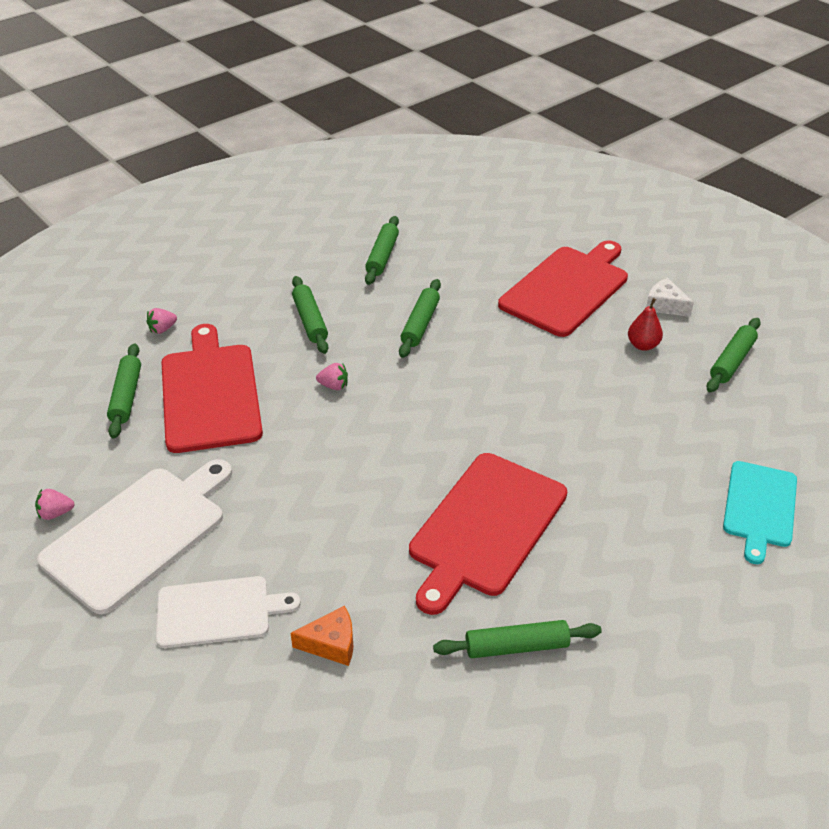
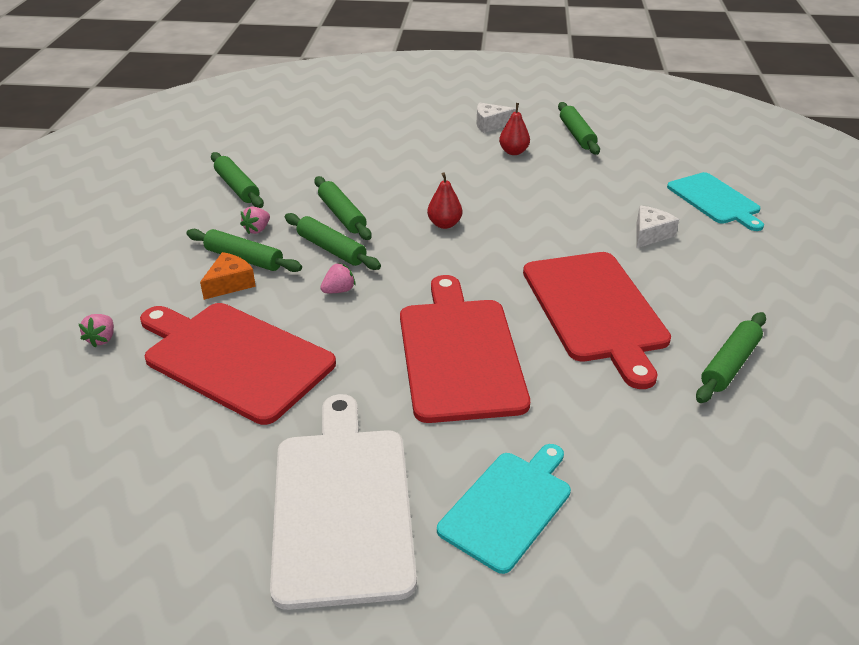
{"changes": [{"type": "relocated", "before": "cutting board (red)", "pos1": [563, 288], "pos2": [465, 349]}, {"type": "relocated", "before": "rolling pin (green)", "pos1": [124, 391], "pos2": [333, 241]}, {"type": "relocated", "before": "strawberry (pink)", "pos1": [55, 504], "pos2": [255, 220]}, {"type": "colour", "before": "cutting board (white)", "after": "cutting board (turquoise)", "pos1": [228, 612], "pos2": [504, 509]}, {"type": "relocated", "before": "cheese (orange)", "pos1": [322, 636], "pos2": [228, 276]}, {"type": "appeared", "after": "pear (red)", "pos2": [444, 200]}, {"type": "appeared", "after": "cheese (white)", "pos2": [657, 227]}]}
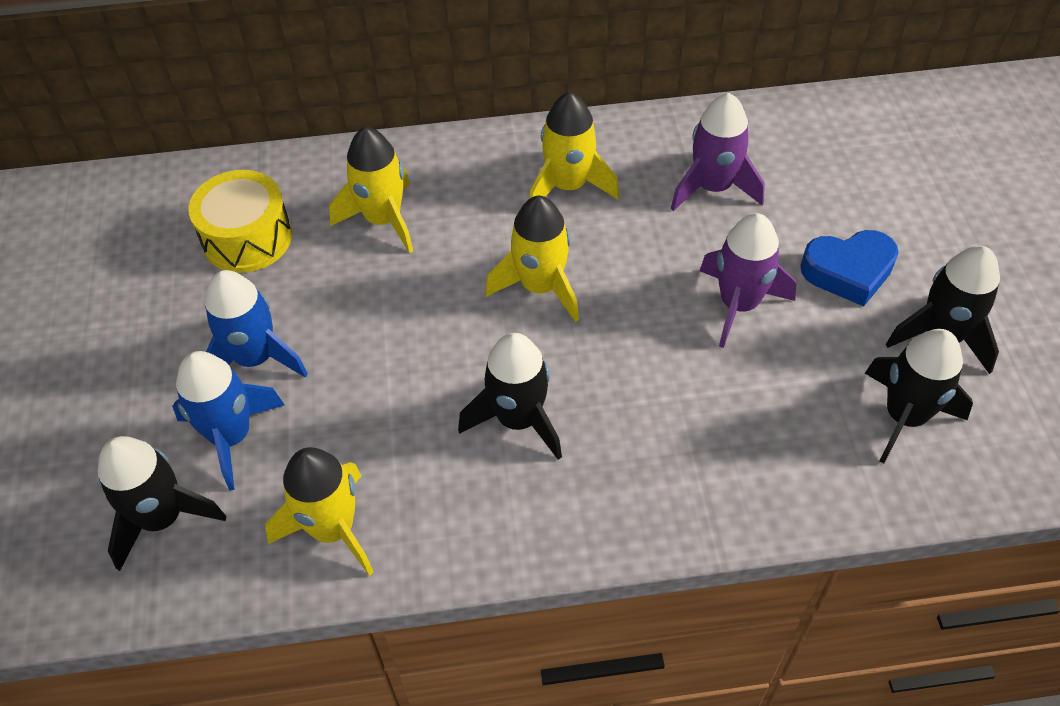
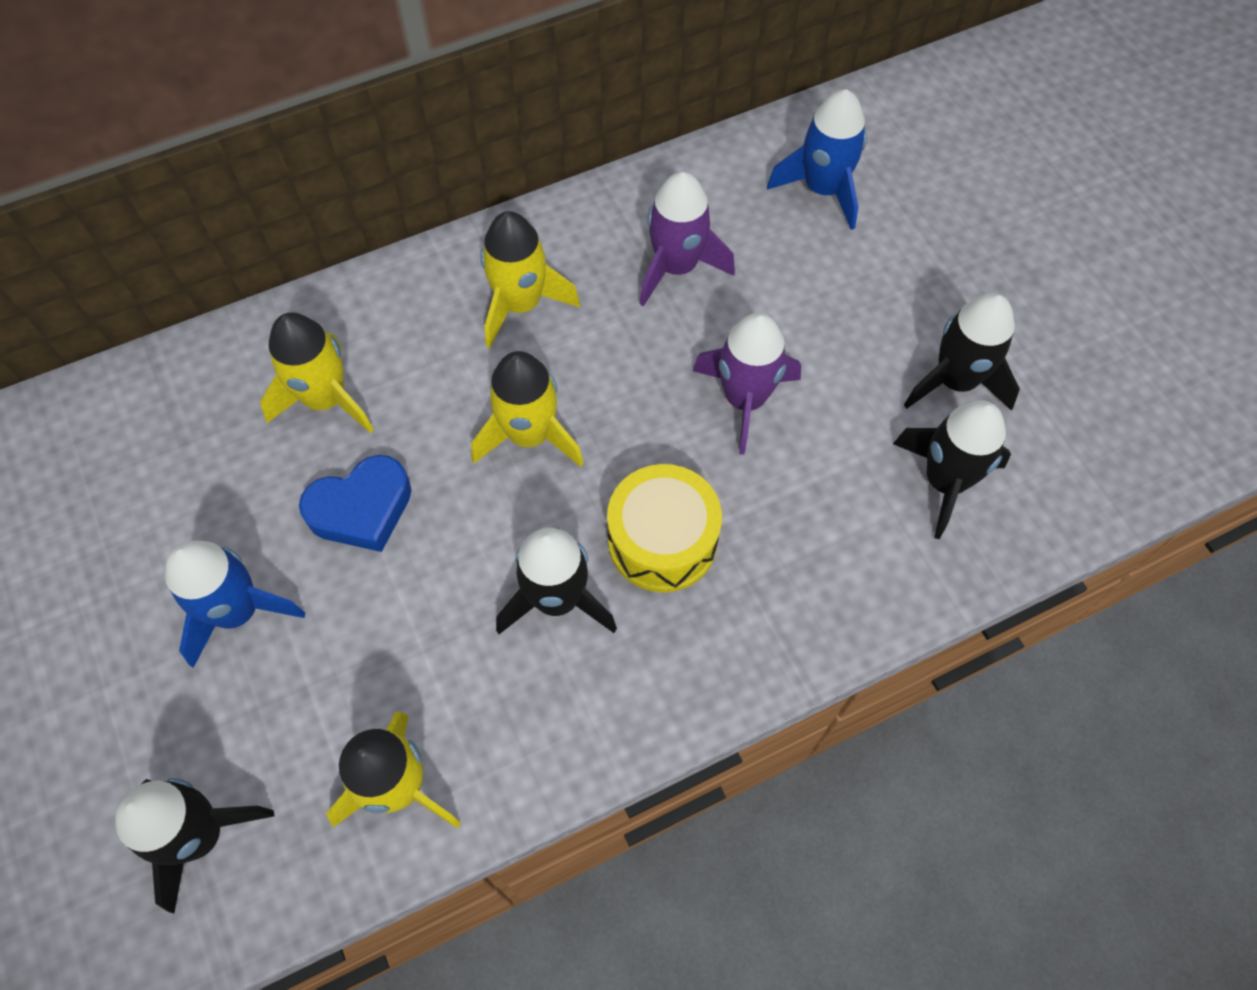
{"changes": [{"type": "relocated", "before": "drum (yellow)", "pos1": [240, 221], "pos2": [664, 528]}, {"type": "relocated", "before": "heart (blue)", "pos1": [850, 268], "pos2": [355, 503]}, {"type": "relocated", "before": "rocket (blue)", "pos1": [228, 421], "pos2": [817, 159]}]}
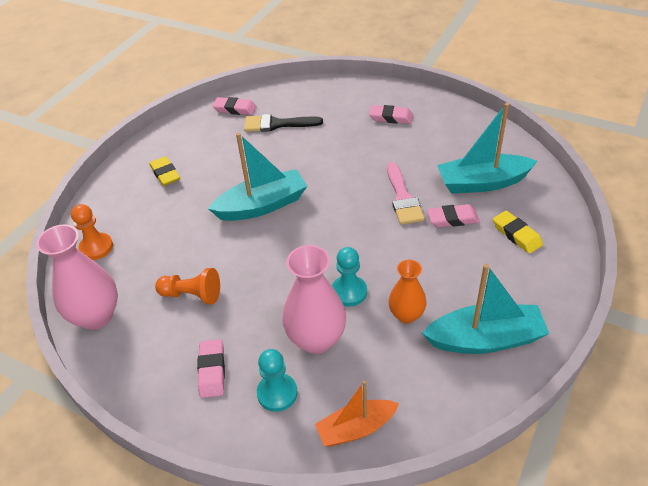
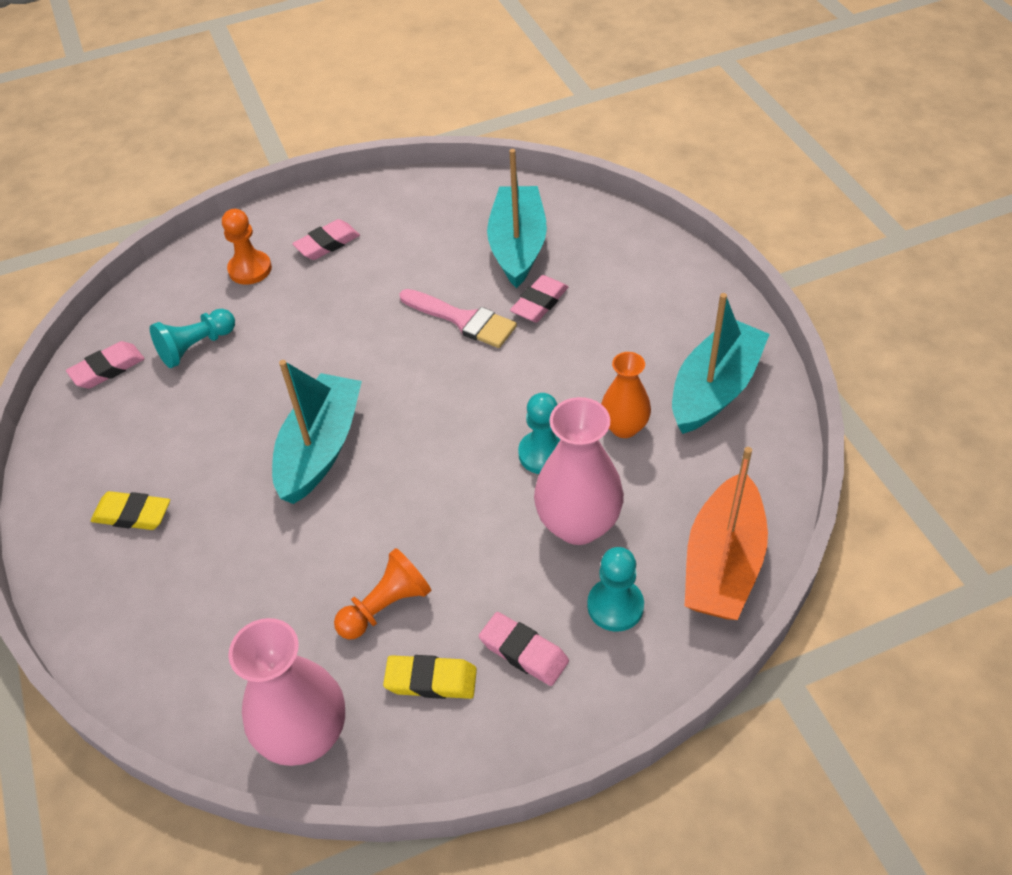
{"changes": [{"type": "spun", "before": "boat (turquoise)", "pos1": [487, 148], "pos2": [517, 218], "turn": 150}, {"type": "exchanged", "before": "brush (black)", "after": "pawn (turquoise)", "pos1": [283, 123], "pos2": [192, 338]}, {"type": "relocated", "before": "pawn (orange)", "pos1": [92, 232], "pos2": [247, 247]}, {"type": "relocated", "before": "eraser (yellow)", "pos1": [518, 232], "pos2": [430, 677]}, {"type": "size", "before": "boat (orange)", "pos1": [357, 413], "pos2": [726, 533], "scale": 1.54}]}
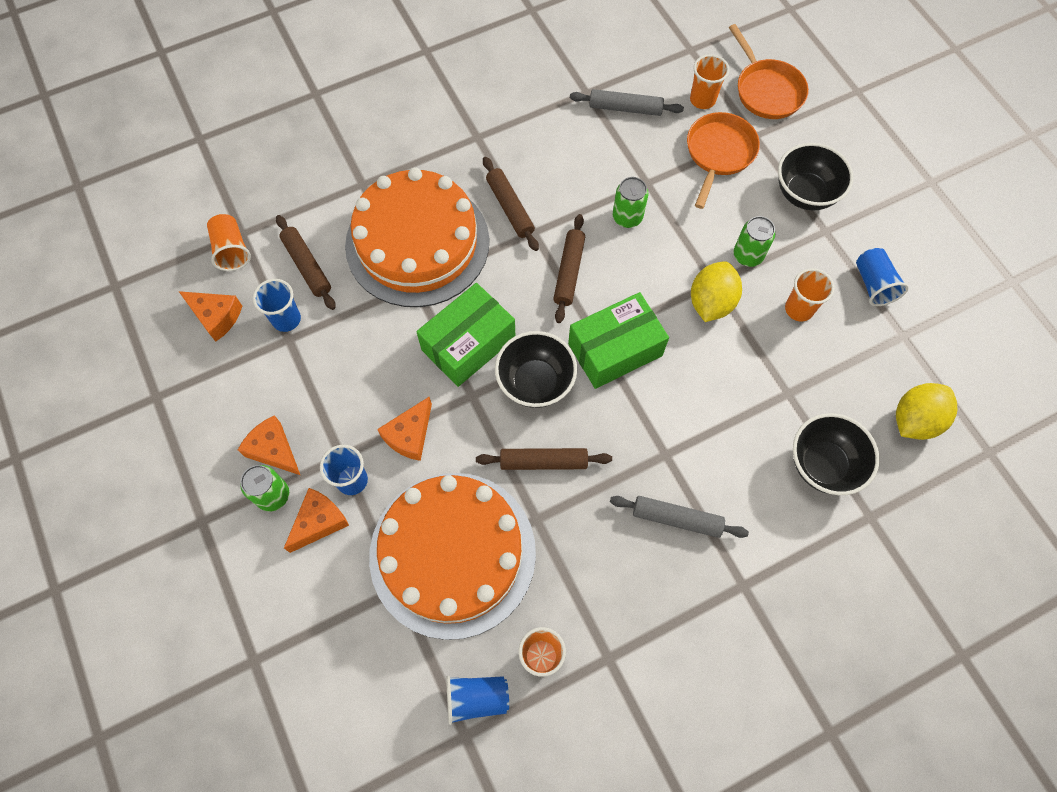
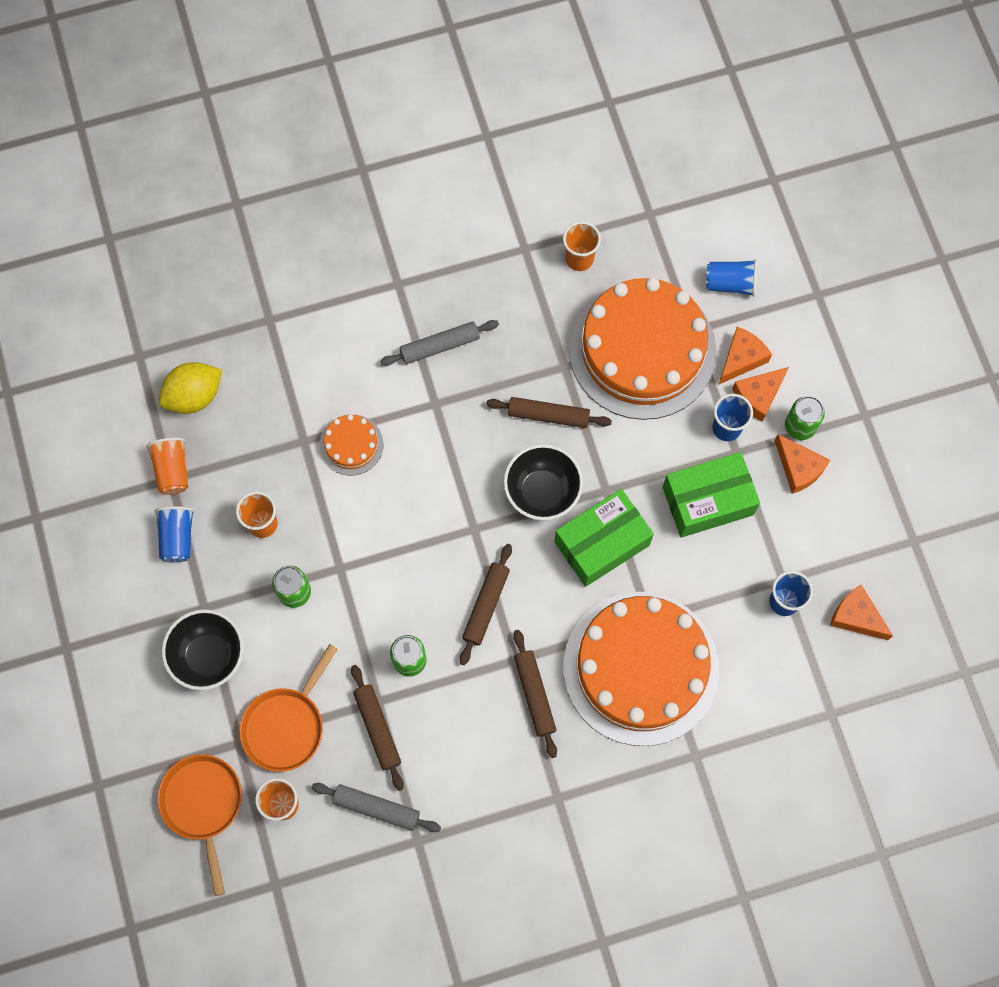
{"changes": [{"type": "relocated", "before": "cup (orange)", "pos1": [229, 242], "pos2": [167, 466]}, {"type": "relocated", "before": "rolling pin (brown)", "pos1": [305, 262], "pos2": [377, 728]}, {"type": "missing", "before": "lemon (yellow)", "pos1": [716, 291]}, {"type": "relocated", "before": "box (green)", "pos1": [618, 340], "pos2": [711, 494]}, {"type": "relocated", "before": "cheese (orange)", "pos1": [404, 429], "pos2": [745, 355]}, {"type": "missing", "before": "bowl (black)", "pos1": [836, 454]}, {"type": "spun", "before": "rolling pin (grey)", "pos1": [679, 517], "pos2": [439, 343], "turn": -45}, {"type": "relocated", "before": "cup (blue)", "pos1": [477, 700], "pos2": [731, 278]}, {"type": "appeared", "after": "cake (orange)", "pos2": [351, 444]}]}
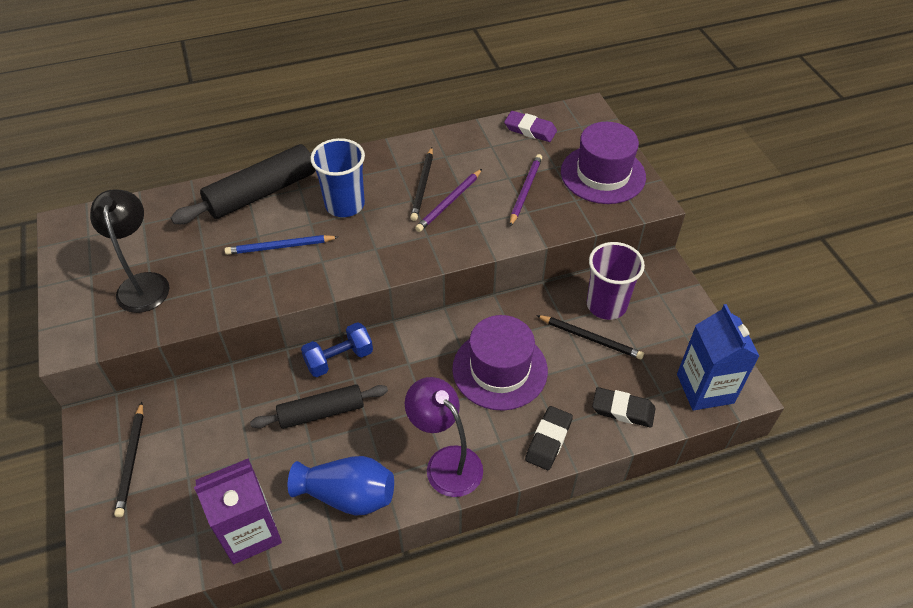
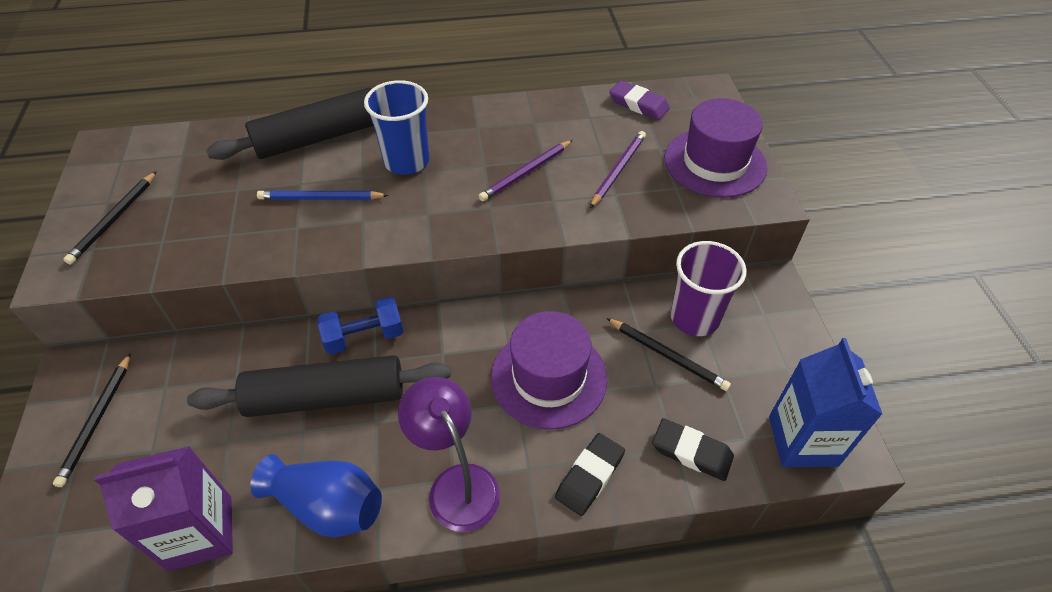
{"changes": [{"type": "relocated", "before": "pencil (black)", "pos1": [421, 184], "pos2": [110, 218]}, {"type": "missing", "before": "lamp (black)", "pos1": [130, 251]}, {"type": "size", "before": "rolling pin (black)", "pos1": [319, 406], "pos2": [319, 386], "scale": 1.53}]}
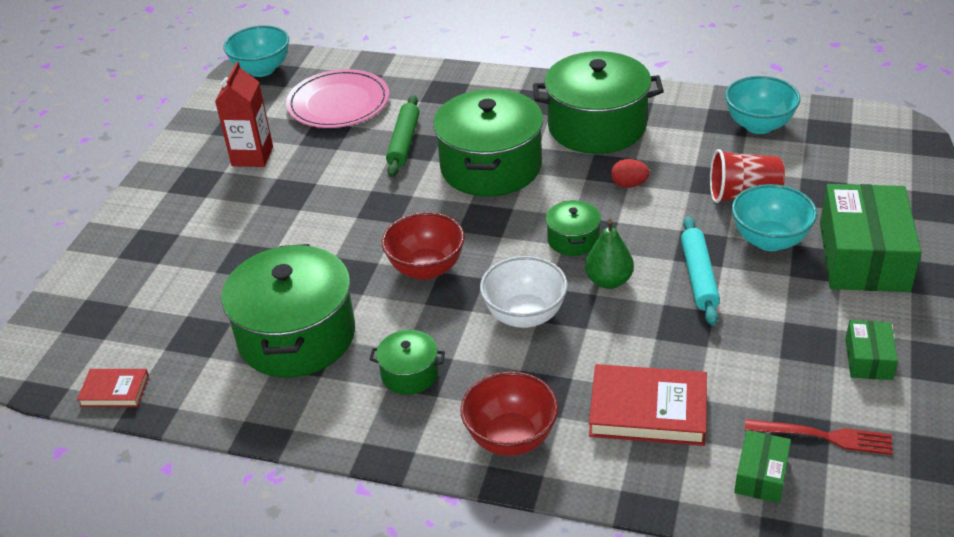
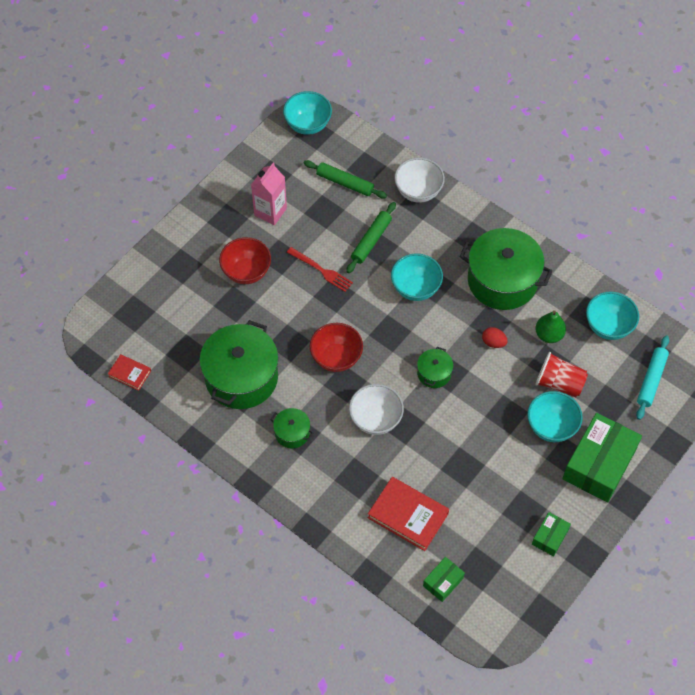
{"changes": [{"type": "colour", "before": "carton (red)", "after": "carton (pink)", "pos1": [244, 114], "pos2": [269, 194]}, {"type": "exchanged", "before": "plate (pink)", "after": "rolling pin (green)", "pos1": [337, 98], "pos2": [345, 179]}, {"type": "exchanged", "before": "pot (green)", "after": "bowl (turquoise)", "pos1": [488, 143], "pos2": [417, 277]}, {"type": "relocated", "before": "rolling pin (turquoise)", "pos1": [700, 271], "pos2": [652, 377]}, {"type": "relocated", "before": "pear (green)", "pos1": [609, 254], "pos2": [550, 326]}, {"type": "relocated", "before": "bowl (red)", "pos1": [509, 413], "pos2": [245, 260]}, {"type": "relocated", "before": "fork (red)", "pos1": [819, 437], "pos2": [320, 269]}, {"type": "appeared", "after": "bowl (white)", "pos2": [419, 180]}]}
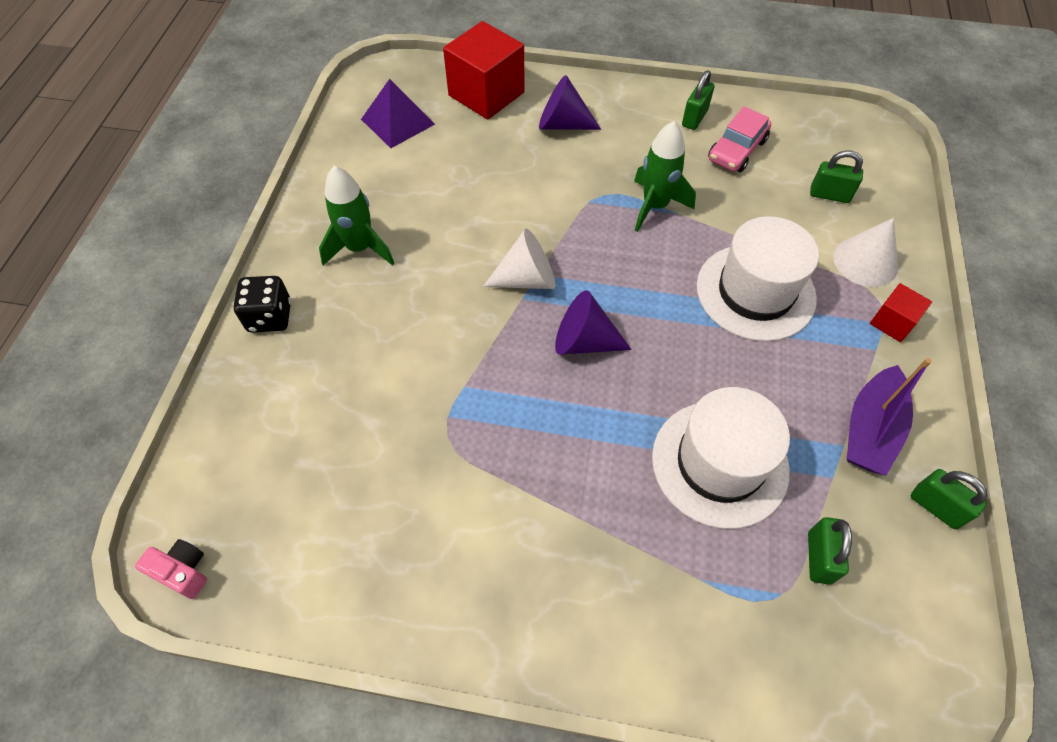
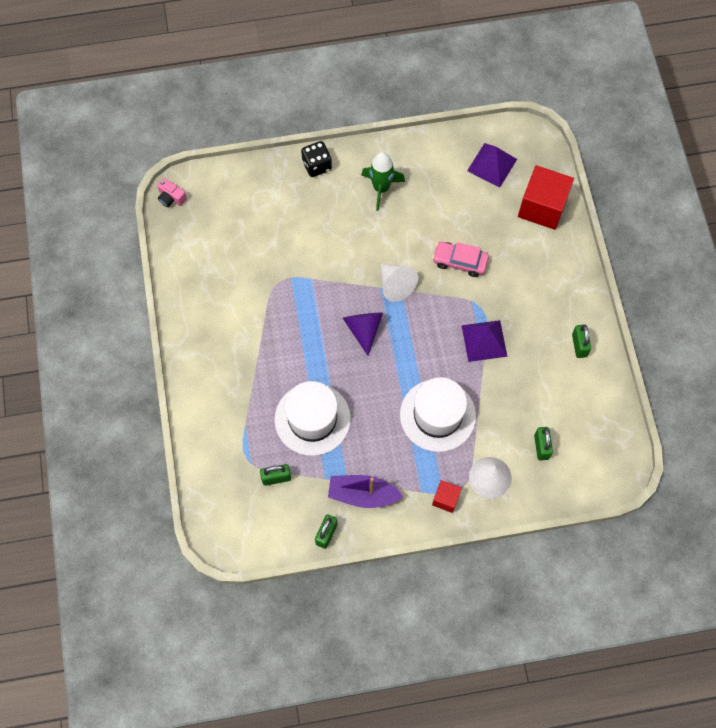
{"changes": [{"type": "spun", "before": "padlock (green)", "pos1": [698, 100], "pos2": [581, 341], "turn": 75}, {"type": "missing", "before": "cone (purple)", "pos1": [570, 102]}, {"type": "relocated", "before": "car (pink)", "pos1": [739, 139], "pos2": [460, 259]}, {"type": "exchanged", "before": "rocket (green)", "after": "pyramid (purple)", "pos1": [665, 176], "pos2": [484, 341]}, {"type": "spun", "before": "camera (pink)", "pos1": [171, 569], "pos2": [172, 192], "turn": 120}]}
